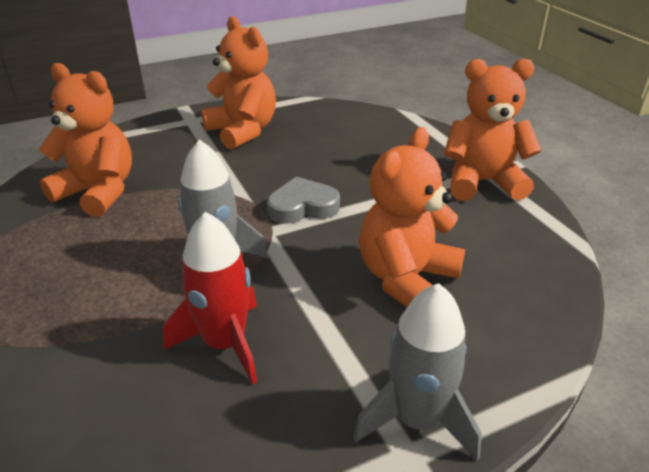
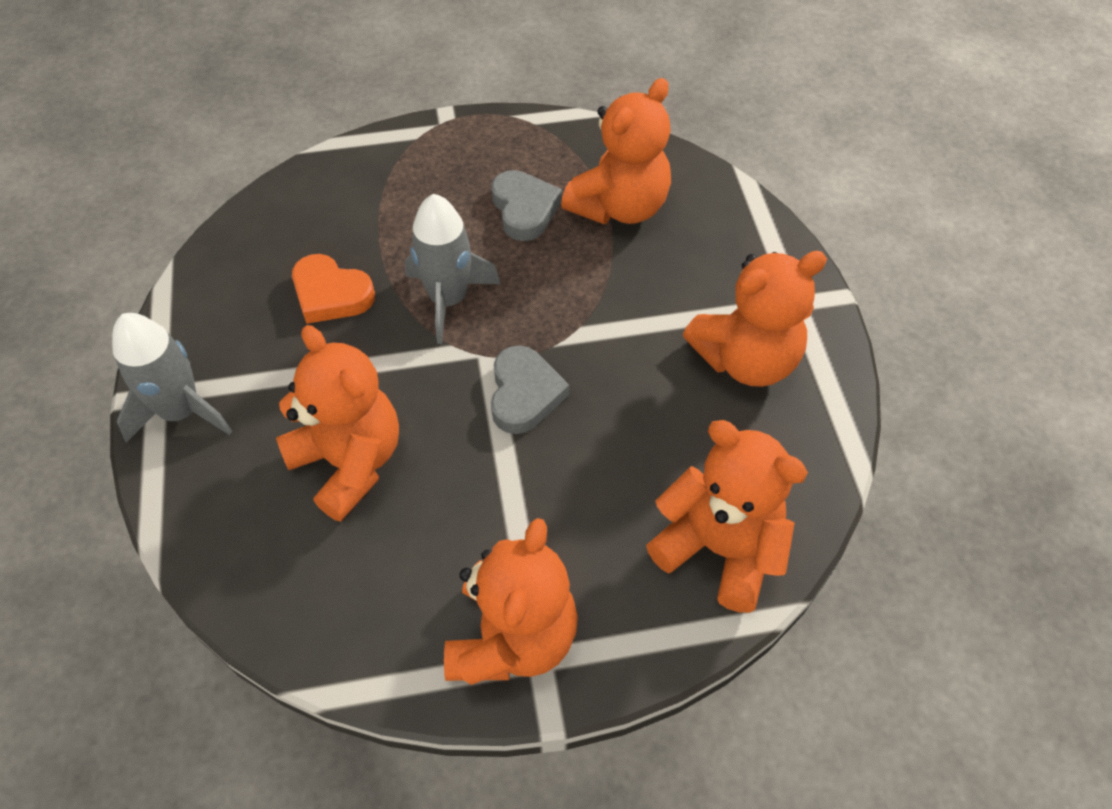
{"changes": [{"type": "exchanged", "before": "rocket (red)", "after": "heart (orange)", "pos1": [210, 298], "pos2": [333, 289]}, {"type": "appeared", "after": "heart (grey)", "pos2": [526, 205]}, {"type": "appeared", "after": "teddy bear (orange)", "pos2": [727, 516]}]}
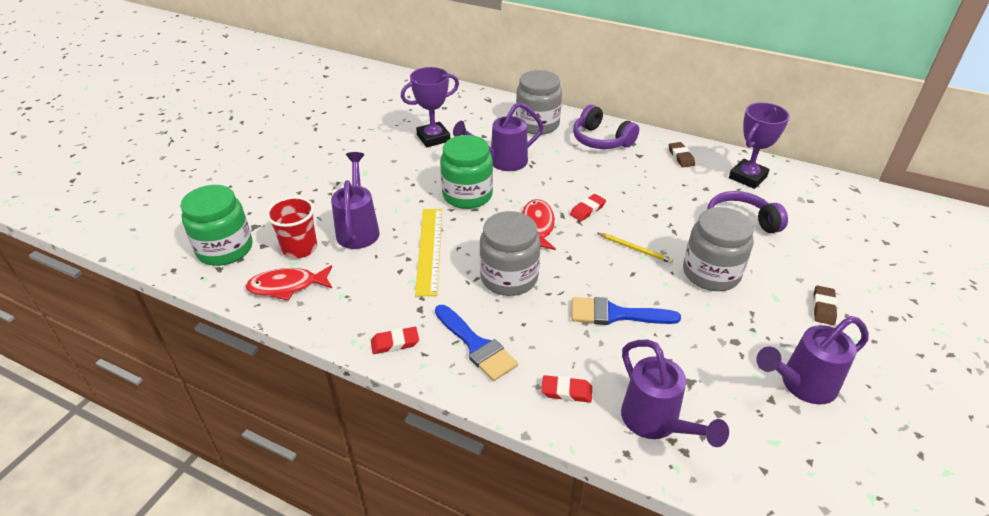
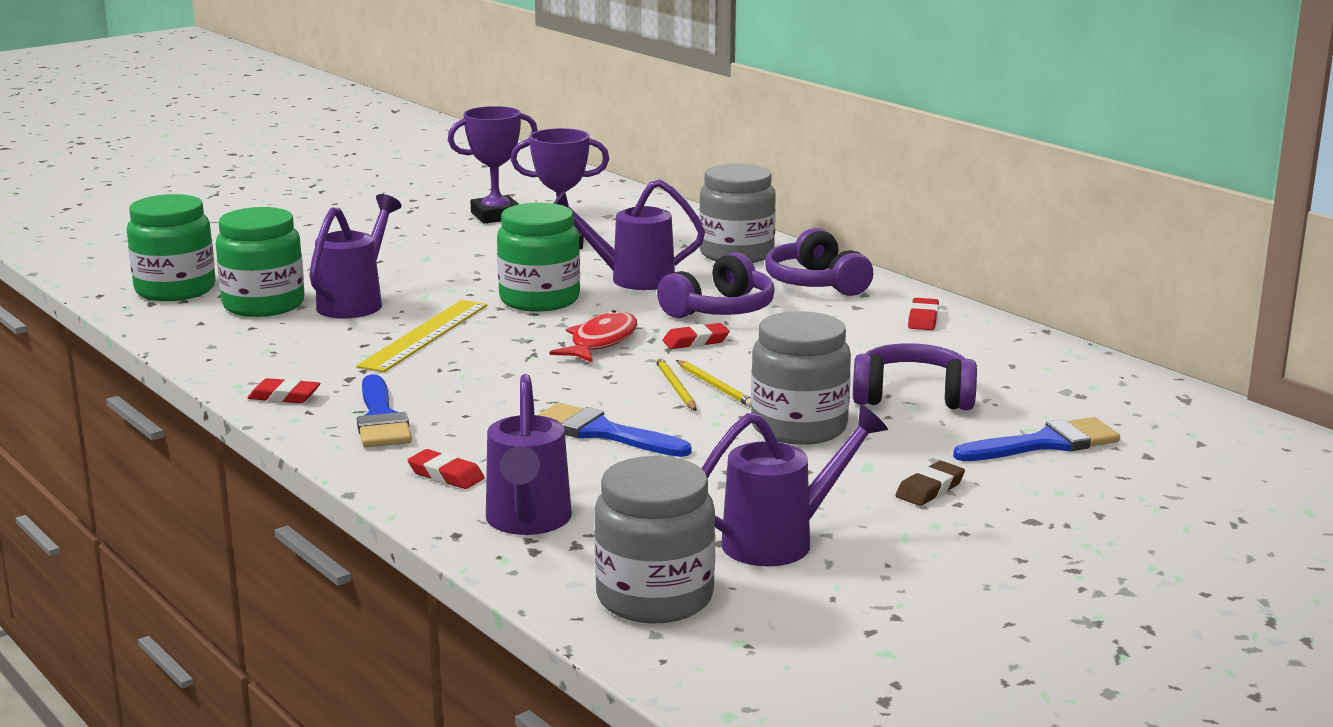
{"changes": [{"type": "relocated", "before": "trophy (purple)", "pos1": [759, 145], "pos2": [493, 165]}, {"type": "colour", "before": "eraser (brown)", "after": "eraser (red)", "pos1": [682, 154], "pos2": [923, 314]}, {"type": "exchanged", "before": "cup (red)", "after": "jar (green)", "pos1": [291, 227], "pos2": [260, 262]}, {"type": "relocated", "before": "jar (grey)", "pos1": [510, 253], "pos2": [654, 540]}, {"type": "missing", "before": "fish (red)", "pos1": [289, 283]}, {"type": "spun", "before": "watering can (purple)", "pos1": [812, 360], "pos2": [795, 485], "turn": 150}, {"type": "appeared", "after": "headphones (purple)", "pos2": [716, 285]}, {"type": "appeared", "after": "pencil (yellow)", "pos2": [675, 384]}, {"type": "appeared", "after": "brush (blue)", "pos2": [1036, 439]}]}
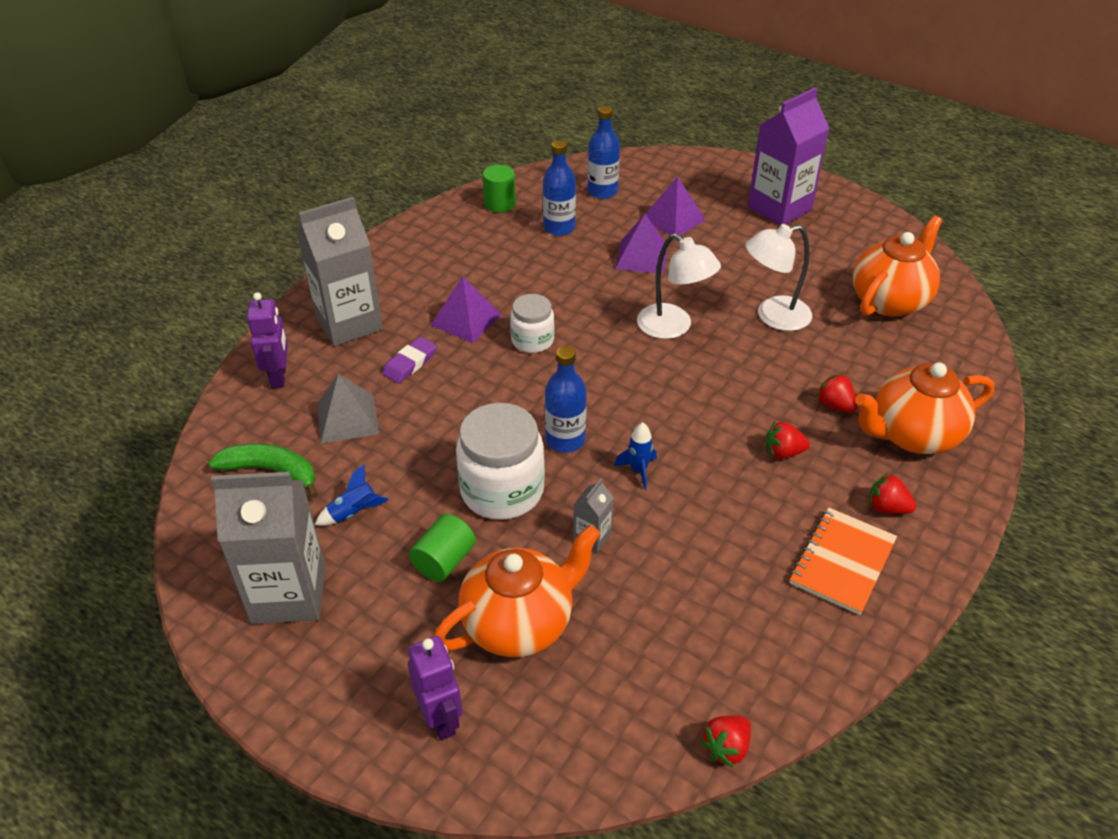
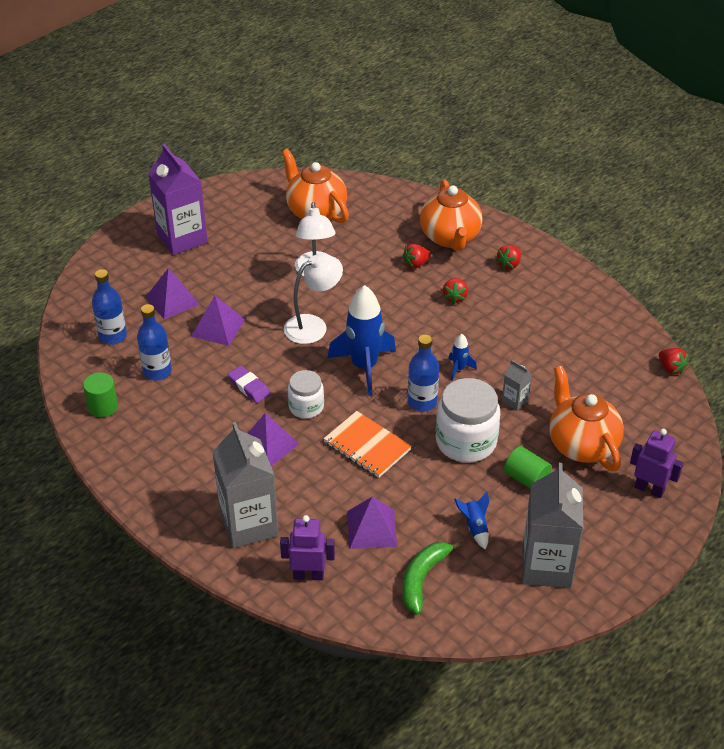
{"changes": [{"type": "relocated", "before": "eraser (purple)", "pos1": [409, 360], "pos2": [249, 384]}, {"type": "colour", "before": "pyramid (grey)", "after": "pyramid (purple)", "pos1": [348, 408], "pos2": [372, 523]}, {"type": "relocated", "before": "notebook (orange)", "pos1": [843, 561], "pos2": [368, 444]}, {"type": "spun", "before": "robot (purple)", "pos1": [435, 688], "pos2": [656, 463], "turn": 45}, {"type": "appeared", "after": "rocket (blue)", "pos2": [362, 340]}]}
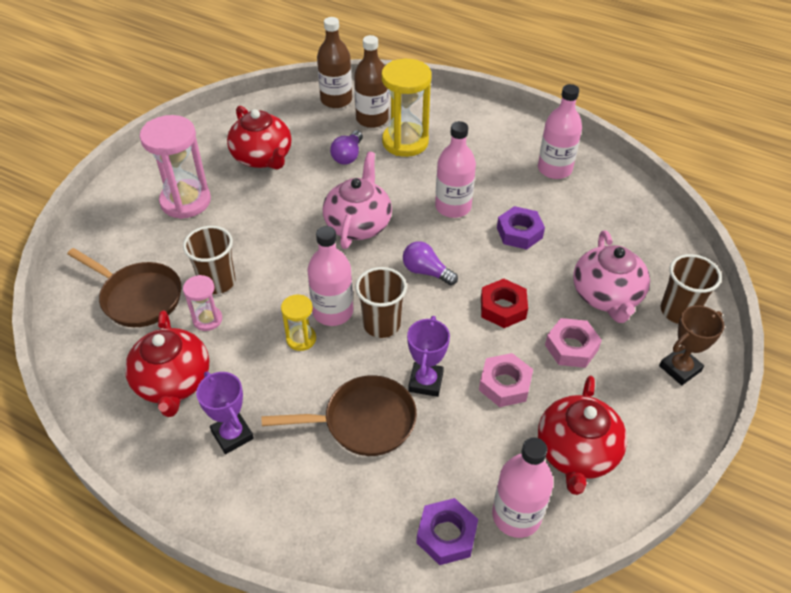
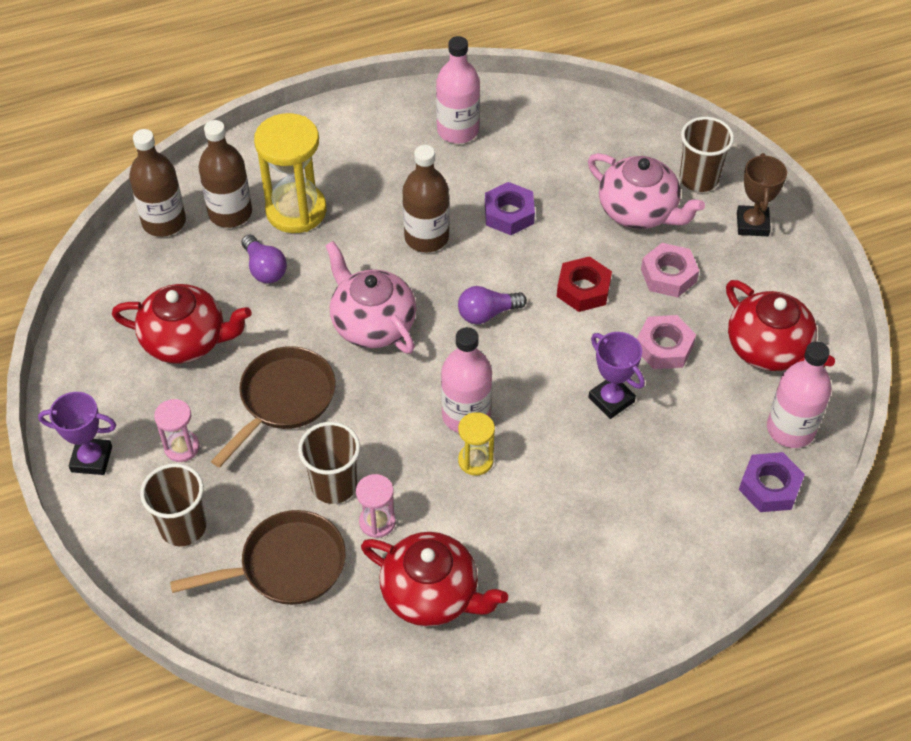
{"changes": [{"type": "size", "before": "hourglass (pink)", "pos1": [175, 167], "pos2": [177, 430], "scale": 0.51}, {"type": "colour", "before": "bottle (pink)", "after": "bottle (brown)", "pos1": [455, 169], "pos2": [425, 199]}, {"type": "relocated", "before": "cup (brown)", "pos1": [381, 302], "pos2": [173, 504]}, {"type": "relocated", "before": "trophy (purple)", "pos1": [225, 413], "pos2": [77, 433]}, {"type": "relocated", "before": "pan (brown)", "pos1": [339, 415], "pos2": [273, 406]}]}
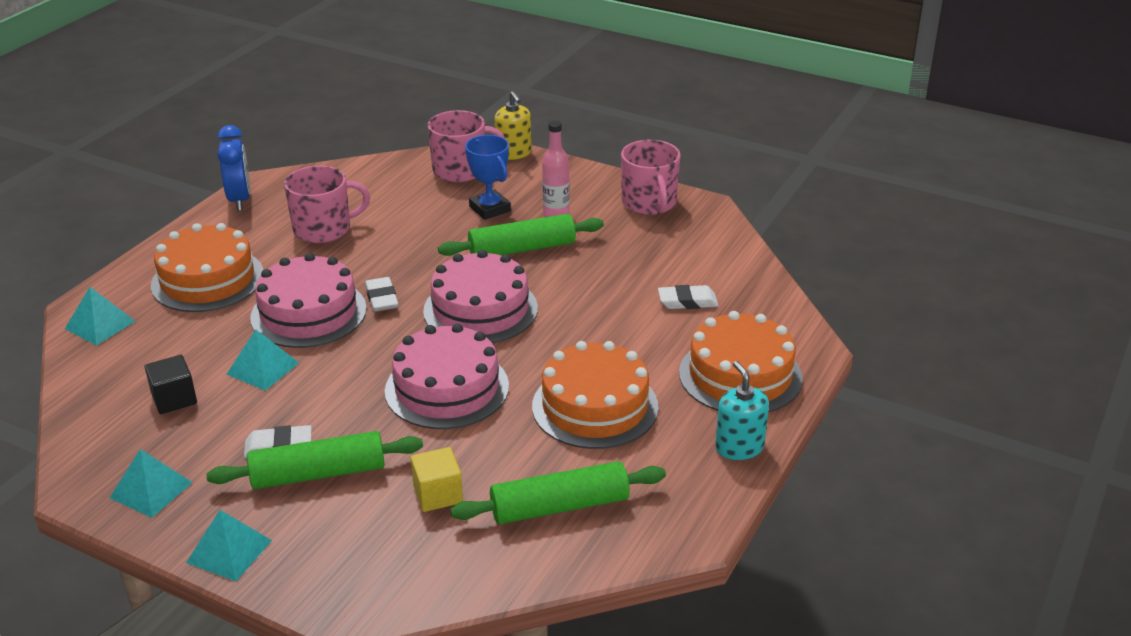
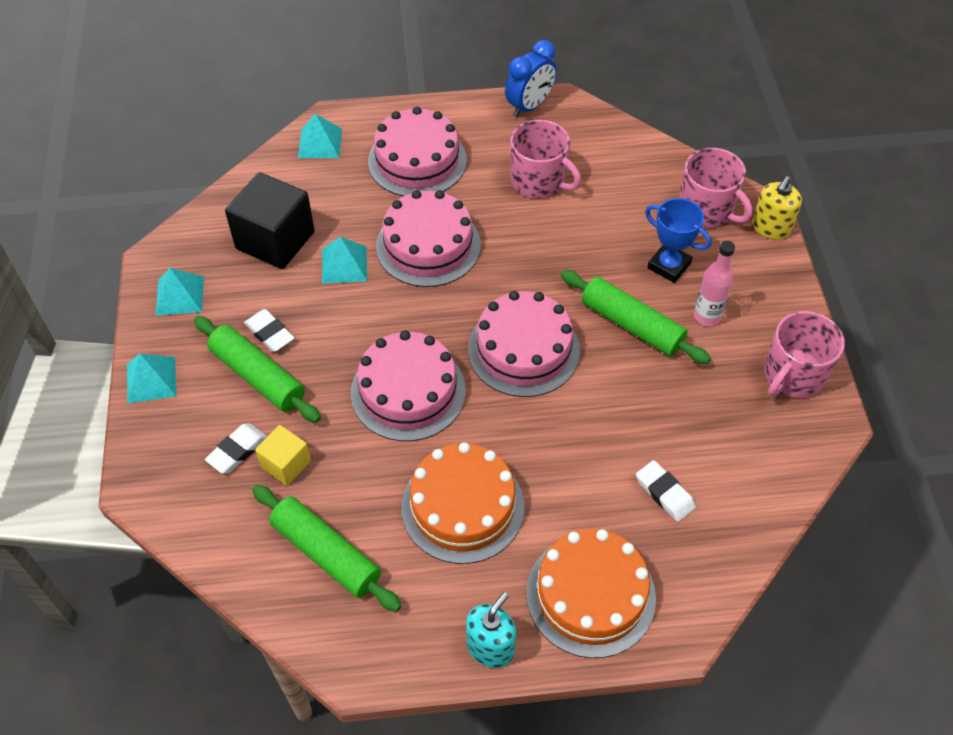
{"changes": [{"type": "spun", "before": "trophy (blue)", "pos1": [488, 177], "pos2": [678, 240], "turn": -75}, {"type": "colour", "before": "cake (orange)", "after": "cake (pink)", "pos1": [207, 267], "pos2": [417, 151]}, {"type": "relocated", "before": "eraser (white)", "pos1": [381, 294], "pos2": [236, 449]}, {"type": "size", "before": "cube (black)", "pos1": [171, 384], "pos2": [270, 220], "scale": 1.84}]}
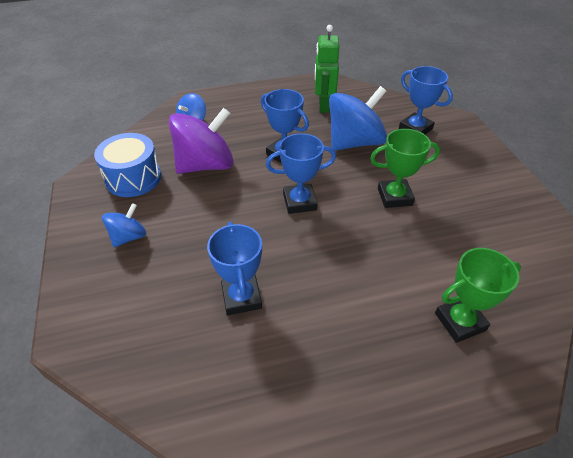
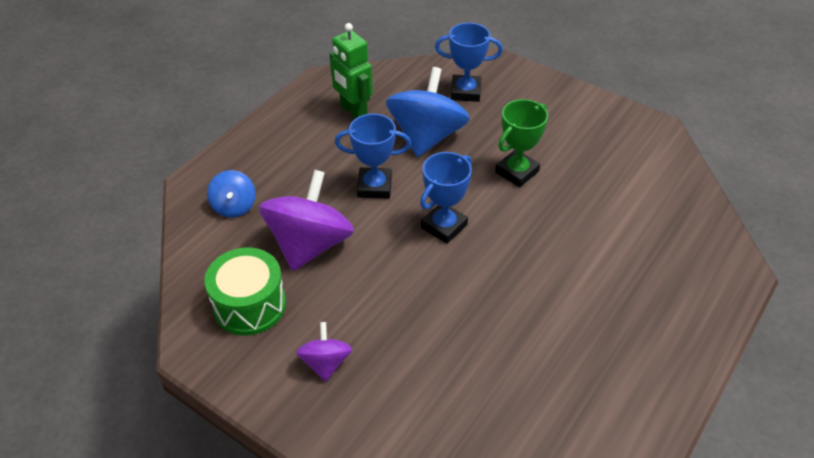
{"changes": [{"type": "colour", "before": "drum (blue)", "after": "drum (green)", "pos1": [127, 165], "pos2": [245, 291]}, {"type": "colour", "before": "spinning top (blue)", "after": "spinning top (purple)", "pos1": [124, 225], "pos2": [324, 352]}, {"type": "missing", "before": "trophy (blue)", "pos1": [234, 268]}, {"type": "missing", "before": "trophy (green)", "pos1": [478, 295]}]}
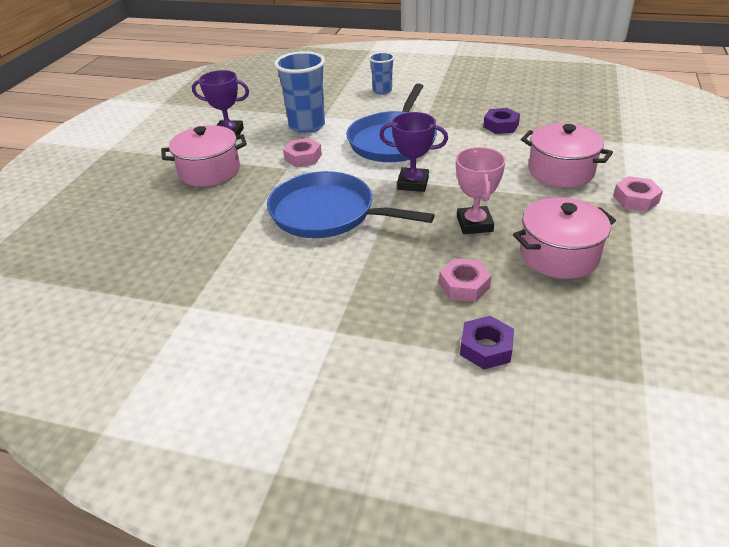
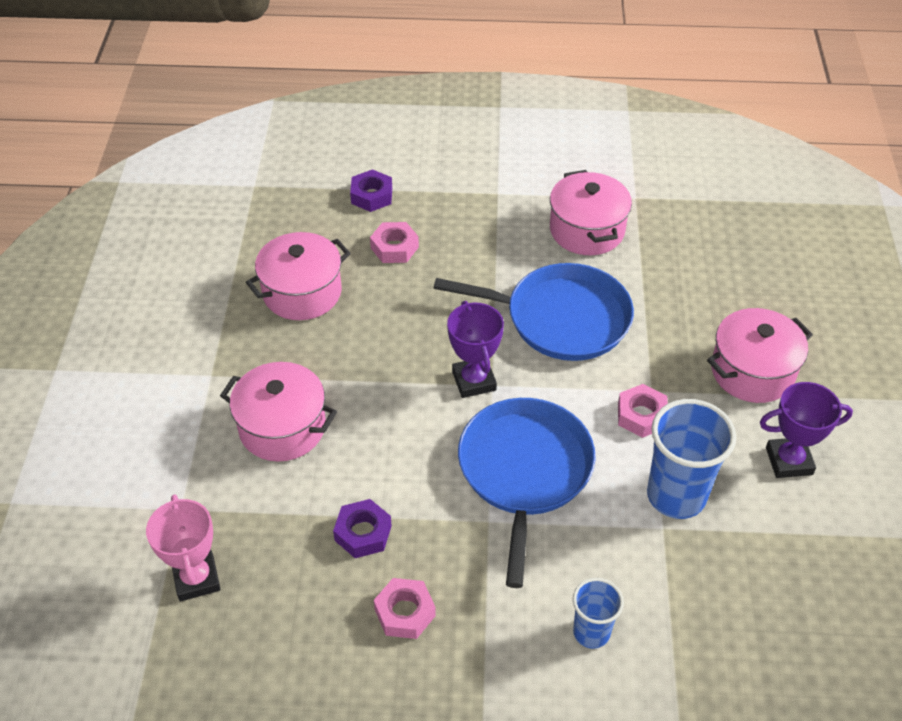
{"changes": [{"type": "spun", "before": "trophy (purple)", "pos1": [413, 152], "pos2": [475, 349], "turn": 75}, {"type": "relocated", "before": "trophy (pink)", "pos1": [481, 190], "pos2": [183, 548]}, {"type": "relocated", "before": "nut (pink)", "pos1": [638, 193], "pos2": [405, 608]}, {"type": "appeared", "after": "pot (pink)", "pos2": [591, 212]}]}
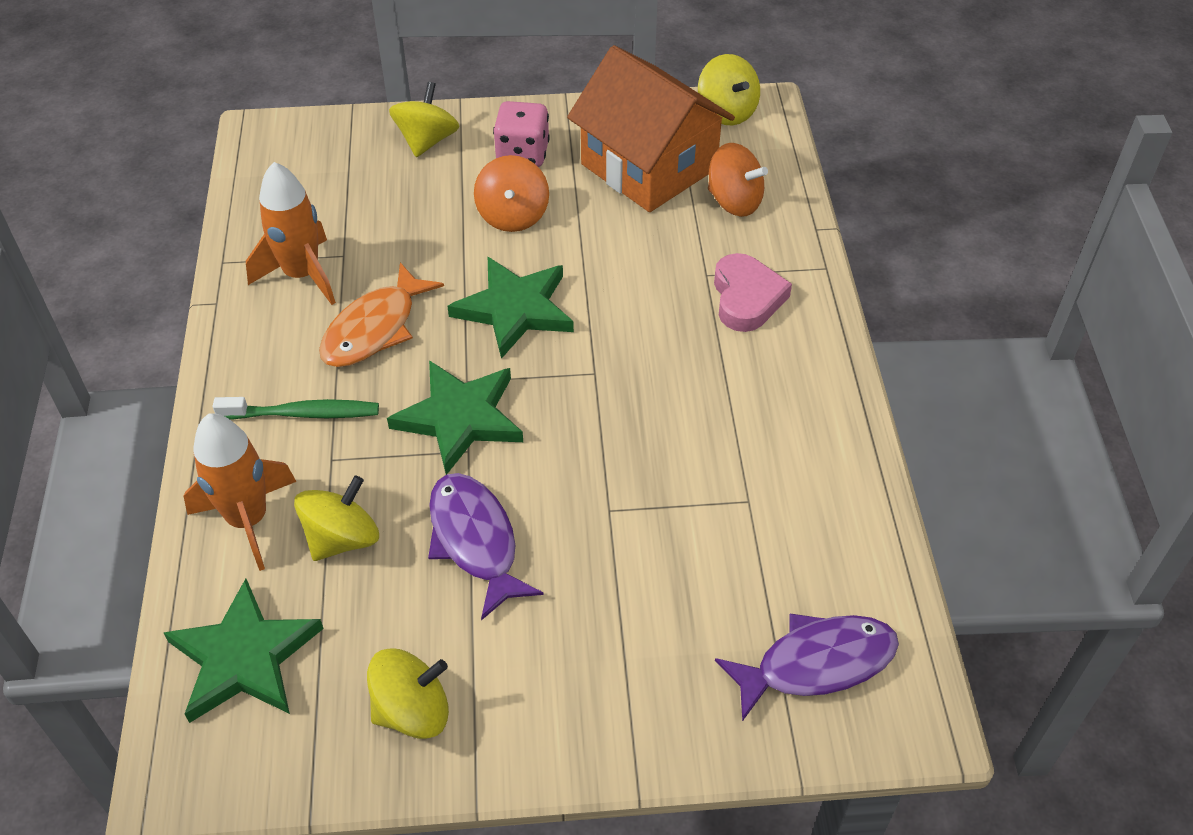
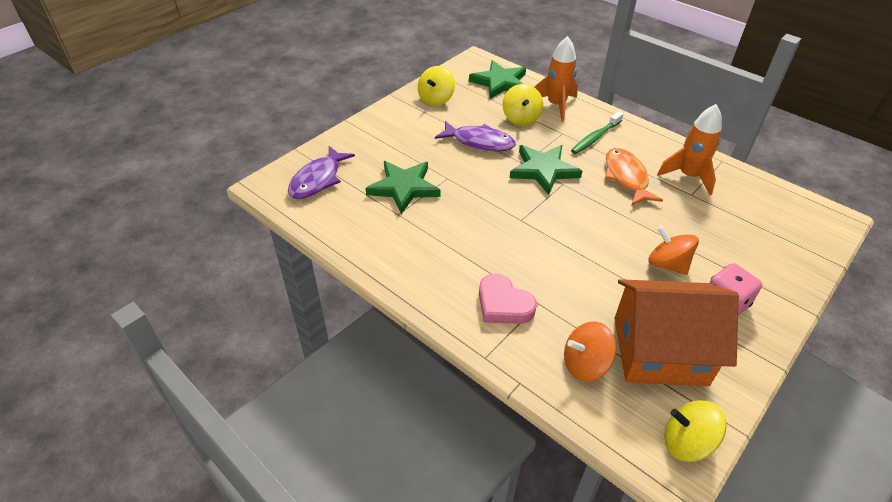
{"changes": [{"type": "missing", "before": "spinning top (yellow)", "pos1": [424, 119]}, {"type": "relocated", "before": "star (green)", "pos1": [510, 308], "pos2": [403, 187]}]}
